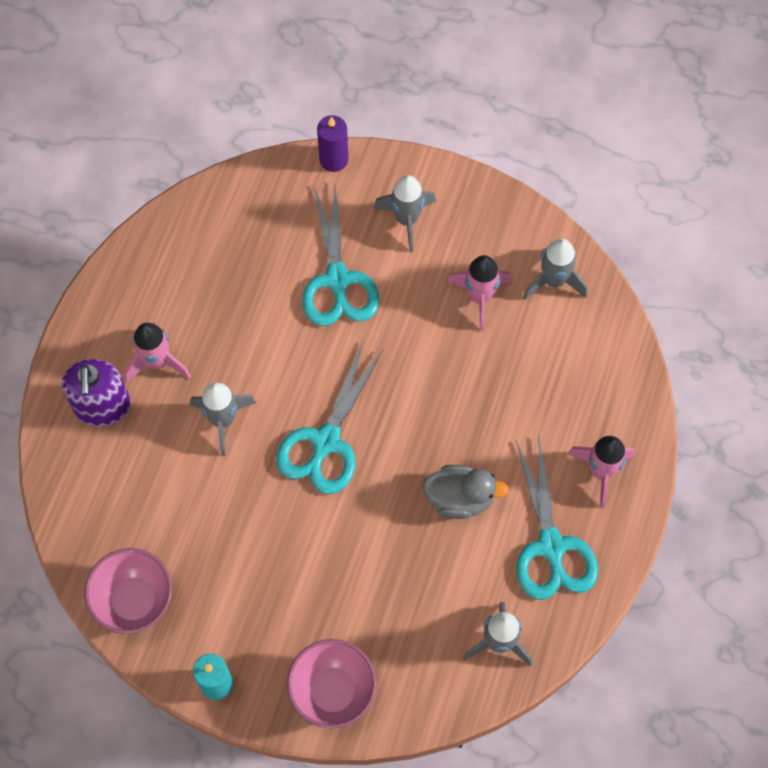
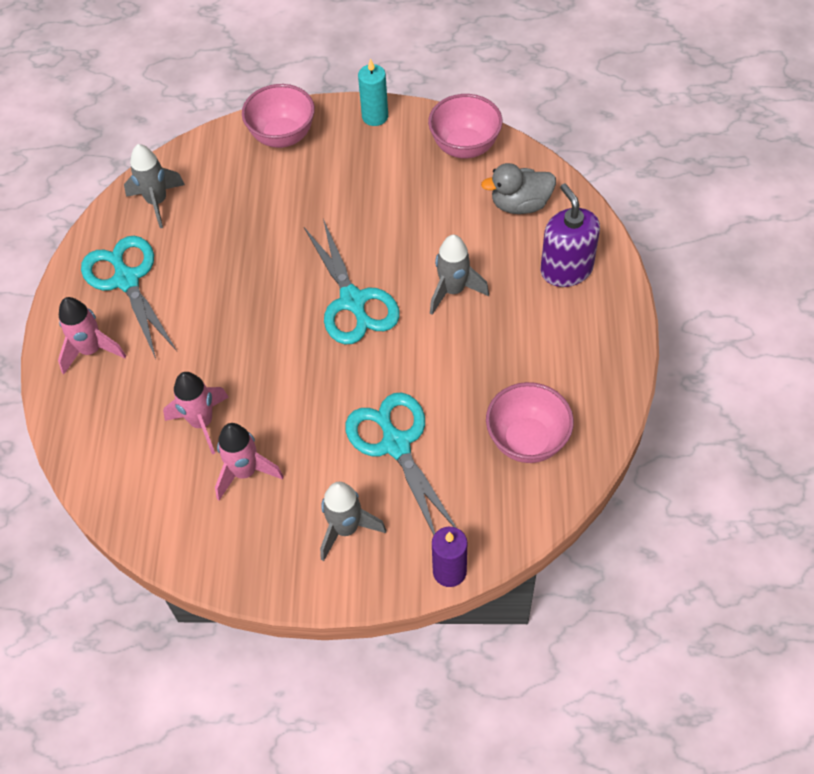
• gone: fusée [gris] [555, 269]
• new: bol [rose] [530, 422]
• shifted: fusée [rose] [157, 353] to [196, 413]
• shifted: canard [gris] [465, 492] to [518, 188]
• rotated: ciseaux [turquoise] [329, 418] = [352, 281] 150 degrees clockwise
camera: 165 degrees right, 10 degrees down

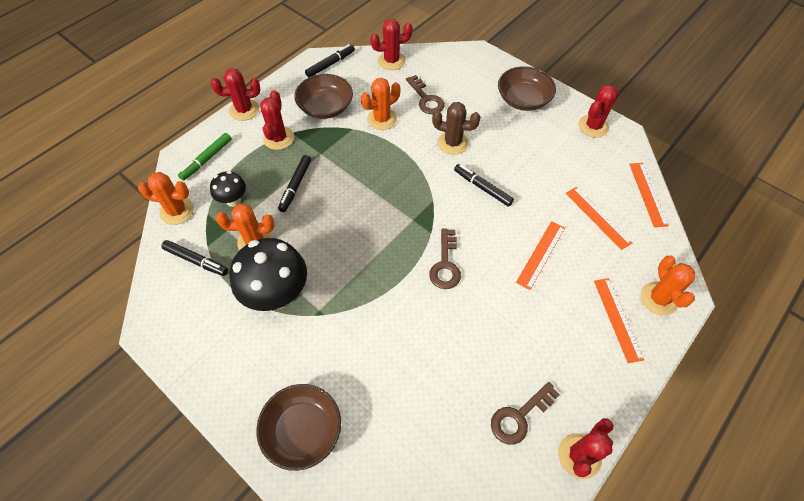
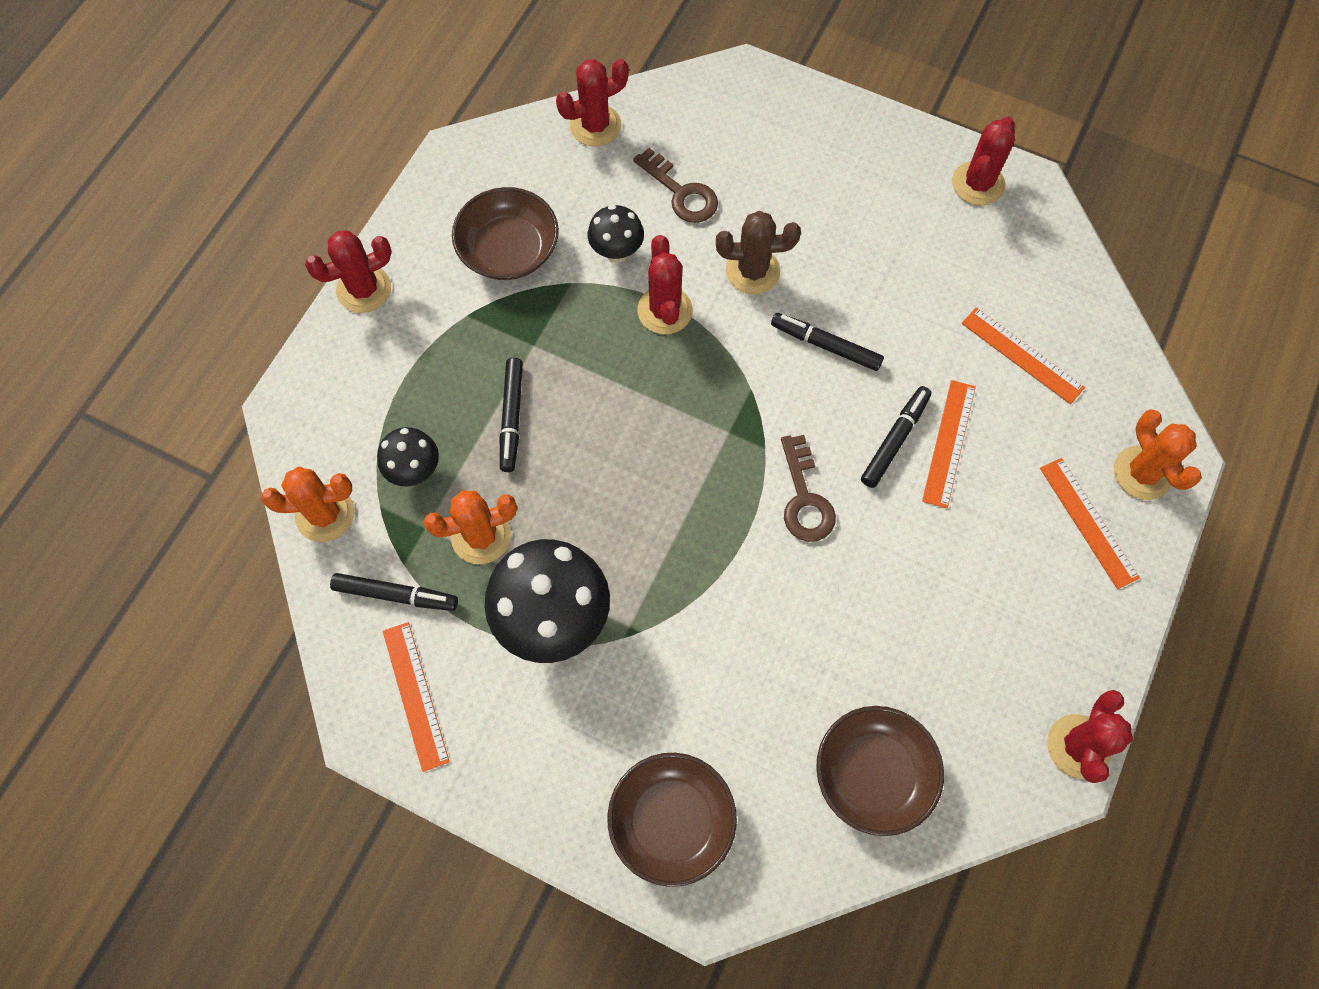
• gone: feutre [vert] [205, 157]
• gone: clé [marron] [525, 413]
• shifted: cactus [rouge] [277, 120] to [665, 284]
• shifted: feutre [noir] [330, 61] to [896, 437]
• shifted: bol [marron] [527, 88] to [880, 771]
• shifted: règle [orange] [649, 195] to [416, 697]
• swapped: cactus [orange] [380, 104] to champignon [noir] [616, 234]
camera: 15 degrees left, 10 degrees up

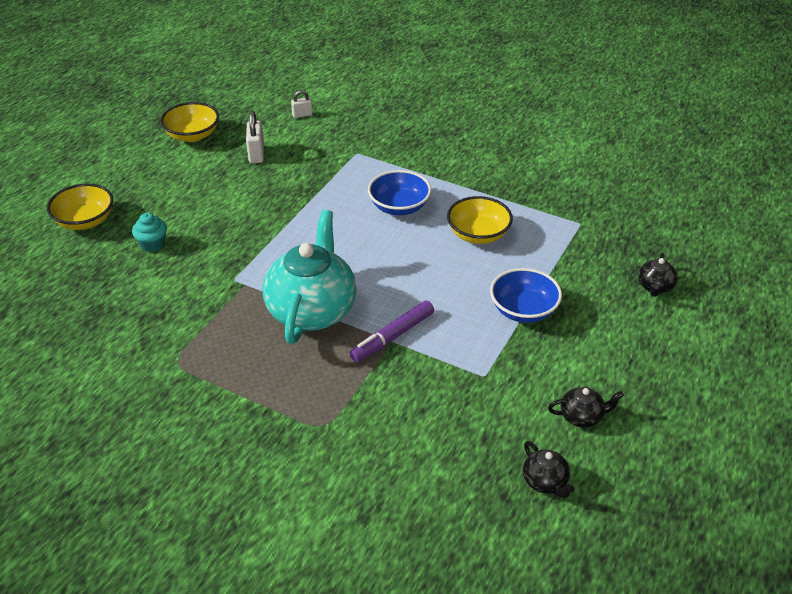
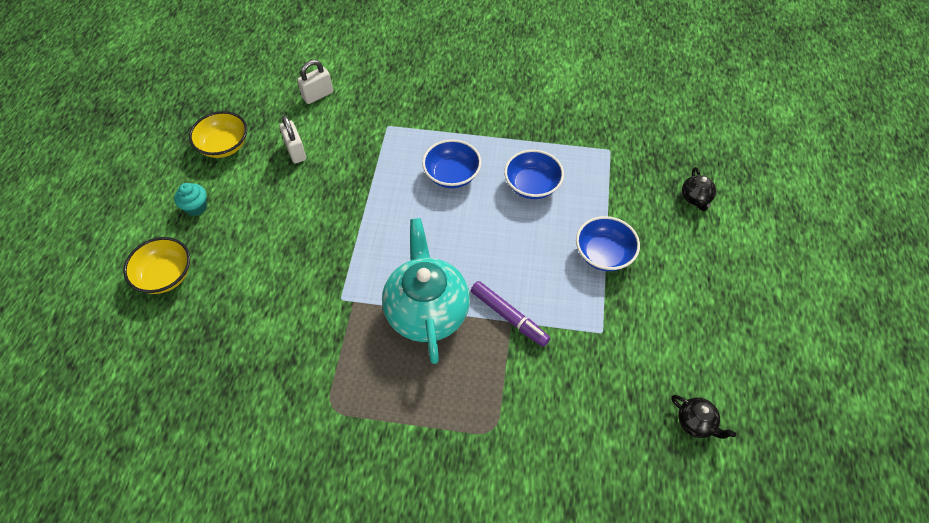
• gone: théière [noir] [586, 407]
• shifted: muffin [turquoise] [149, 232] to [190, 199]
• repainted: bol [jaune] [480, 220] to bol [bleu] [534, 174]
• rotated: feutre [violet] [392, 331] = [510, 314] 75 degrees counterclockwise
• scaled: cadenas [blanc] [301, 104] = [315, 82] x1.64
camera: 20 degrees left, 15 degrees up

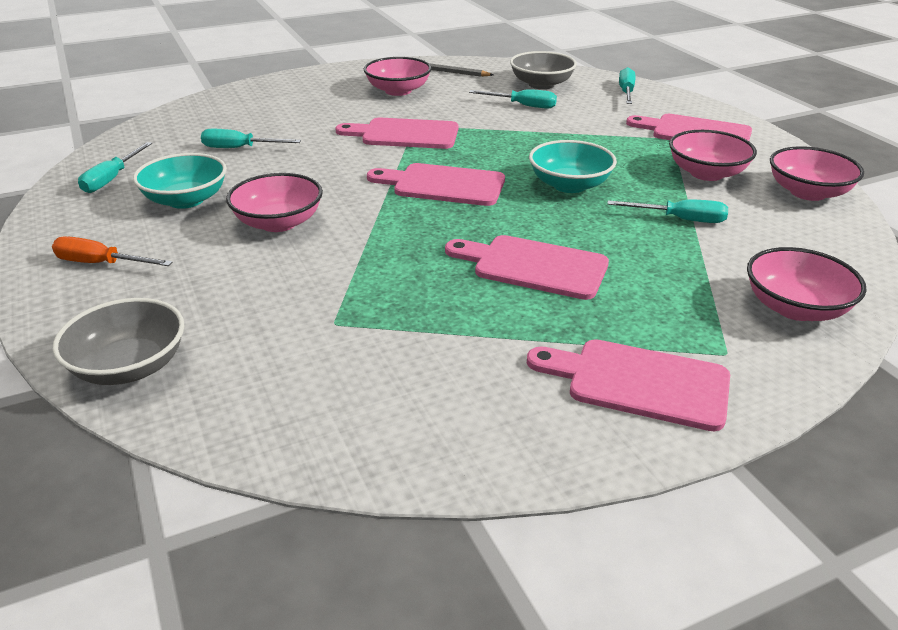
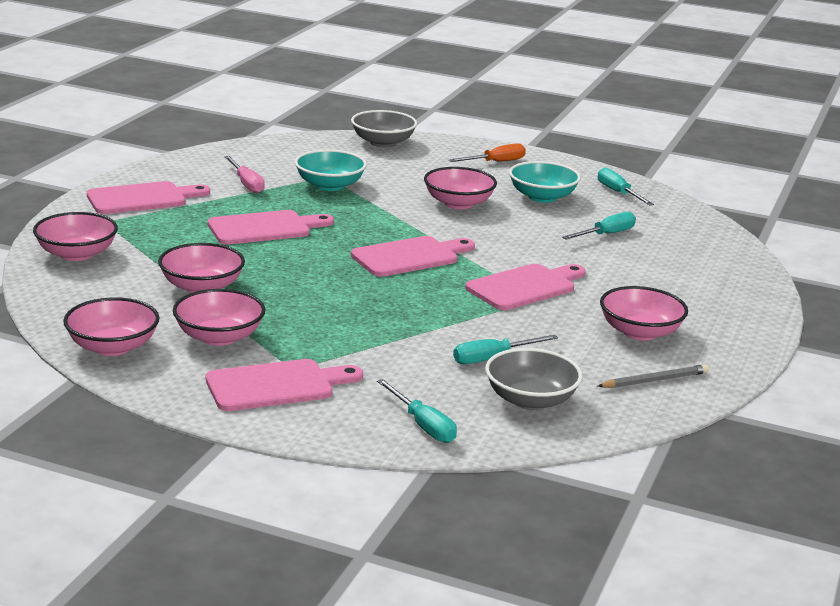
• new: tournevis [rose] [244, 174]
• shifted: bol [turquoise] [573, 166] to [331, 170]
• swapped: tournevis [turquoise] [667, 211] to bol [rose] [201, 268]
camera: 135 degrees right, 10 degrees down

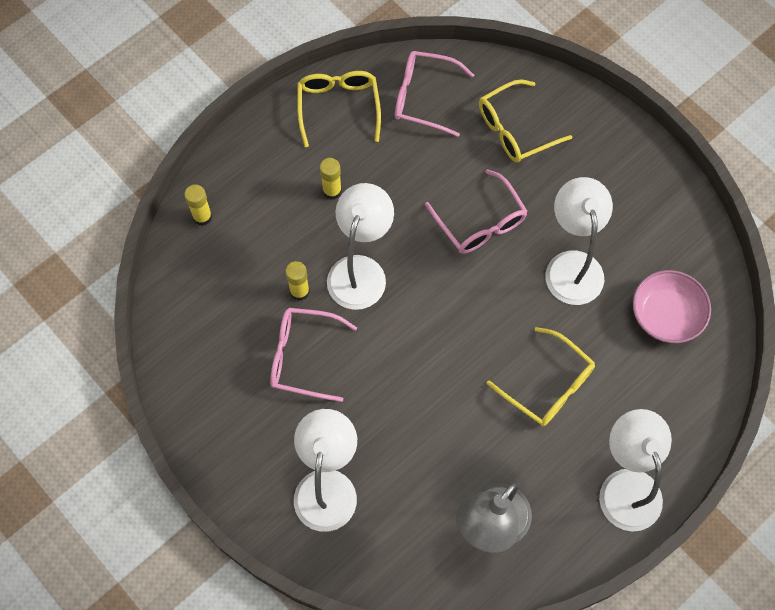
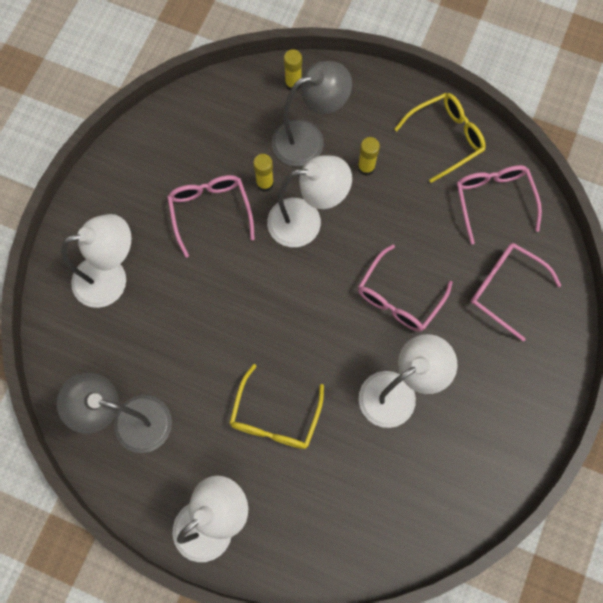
• gone: bol [rose] [672, 306]
• new: lampe [gris] [312, 113]
• repainted: lunettes [jaune] [525, 120] to lunettes [rose] [515, 292]
camera: 65 degrees right, 5 degrees up

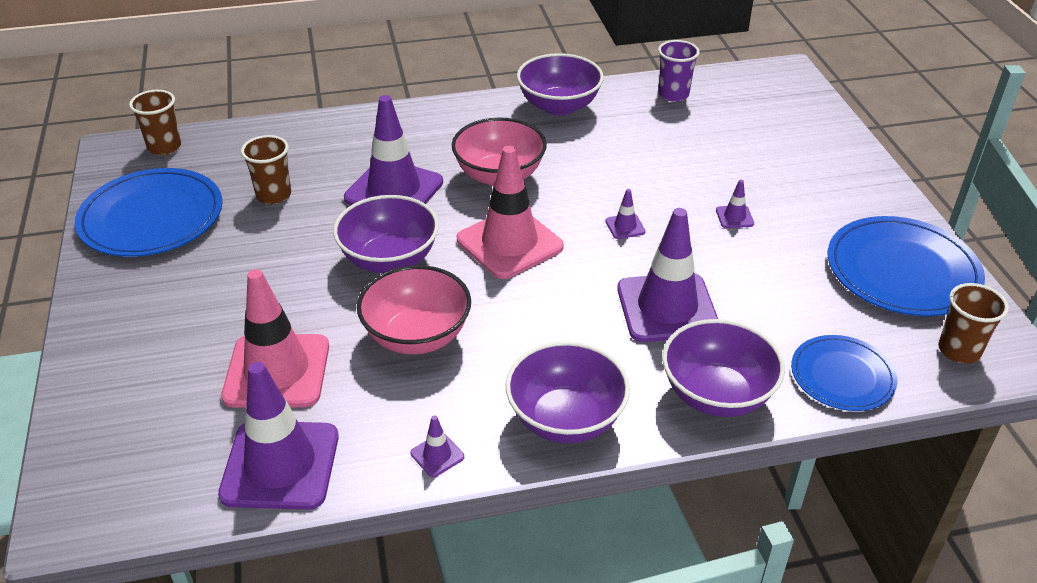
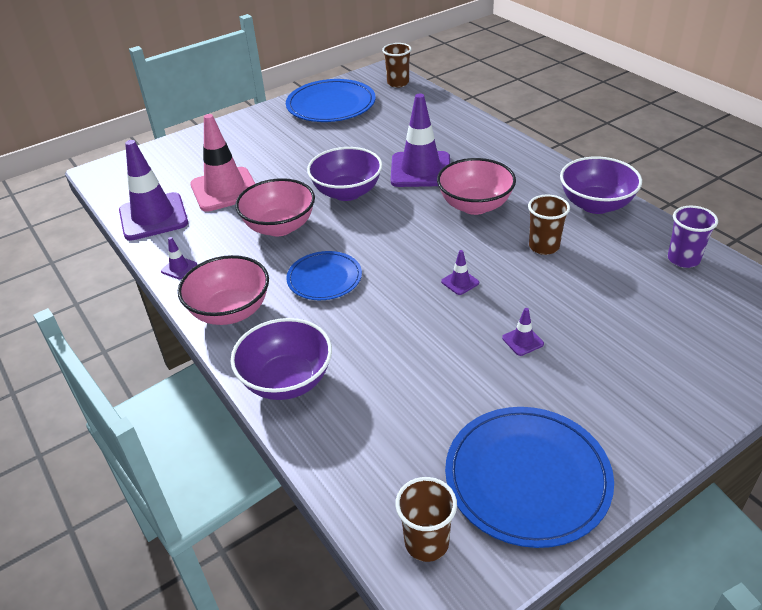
• gone: cône de chantier [rose] [510, 212]
• gone: cône de chantier [violet] [667, 275]
• shifted: gobelet [marron] [266, 169] to [549, 224]
• shifted: assiette [bleu] [844, 373] to [324, 275]
• repainted: bol [violet] [568, 392] to bol [rose] [223, 290]
camera: 70 degrees right, 0 degrees up

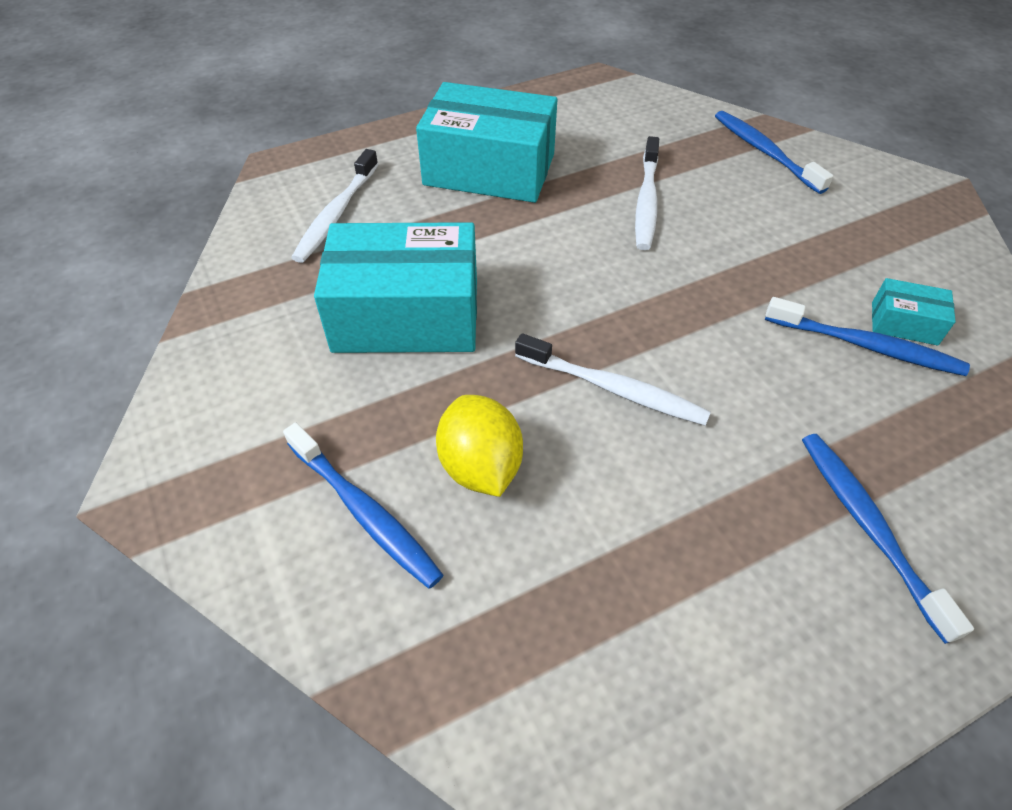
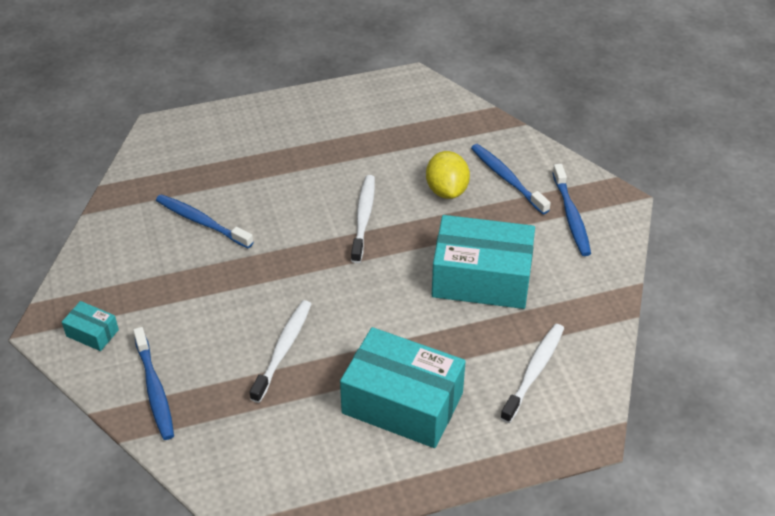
• shifted: brosse à dents [bleu] [888, 539] to [571, 210]
• shifted: boîte [turquoise] [914, 312] to [90, 326]
• rotated: brosse à dents [blanc] [613, 379] = [363, 219] 60 degrees clockwise
camera: 170 degrees left, 5 degrees down

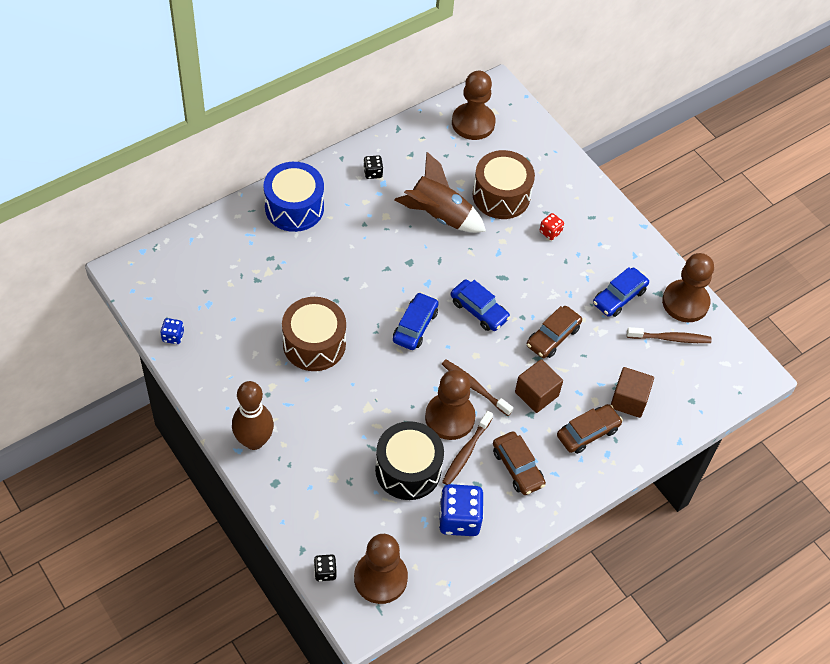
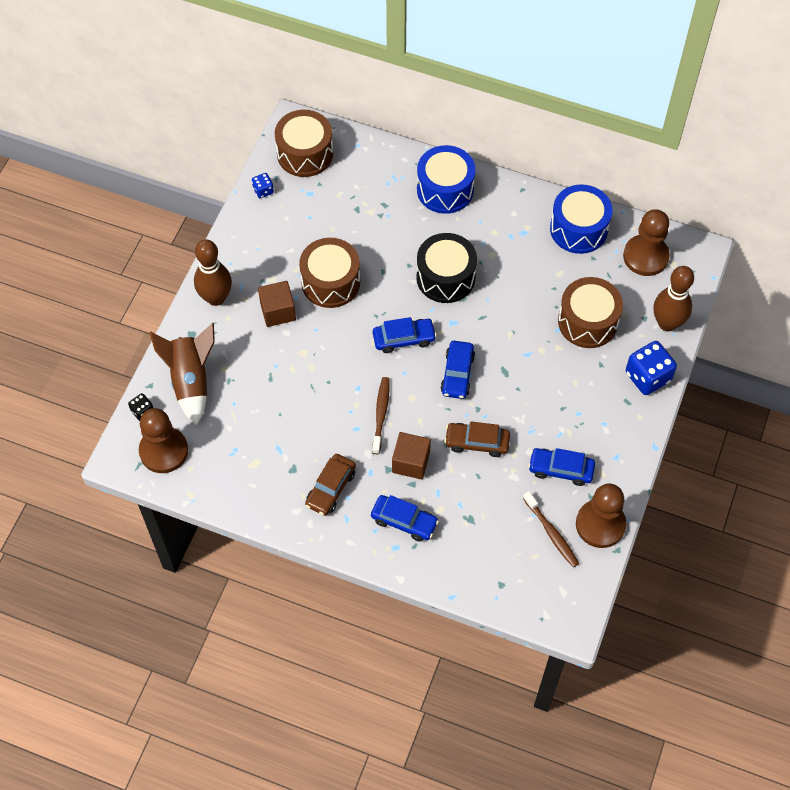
• gone: dé [noir] [373, 167]
• gone: pion [marron] [450, 405]
• gone: brosse à dents [marron] [467, 448]
• gone: dé [rouge] [552, 226]
• new: tambour [marron] [304, 143]
• new: tambour [bleu] [581, 219]
• new: quille [marron] [674, 298]
• shifted: tambour [noir] [409, 460] to [446, 268]
• shifted: fusée [marron] [440, 192] to [182, 374]
• shifted: dé [bleu] [461, 510] to [651, 368]
• shifted: cube [marron] [632, 392] to [277, 304]
• repainted: voiture [marron] [590, 429] to voiture [bleu] [405, 518]
camera: 60 degrees right, 5 degrees up

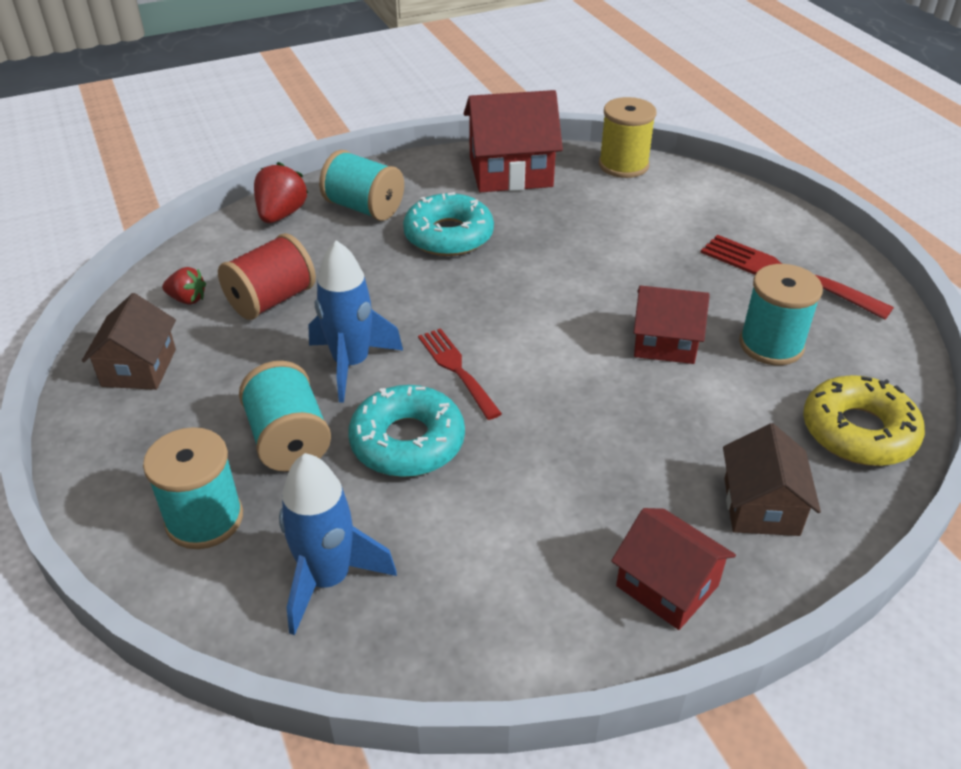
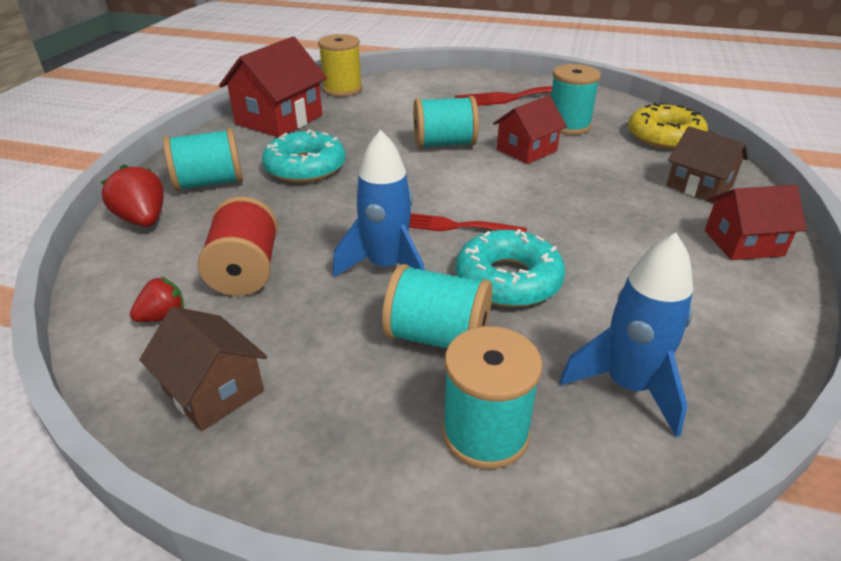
• new: bobine [turquoise] [446, 122]
camera: 50 degrees left, 5 degrees down

